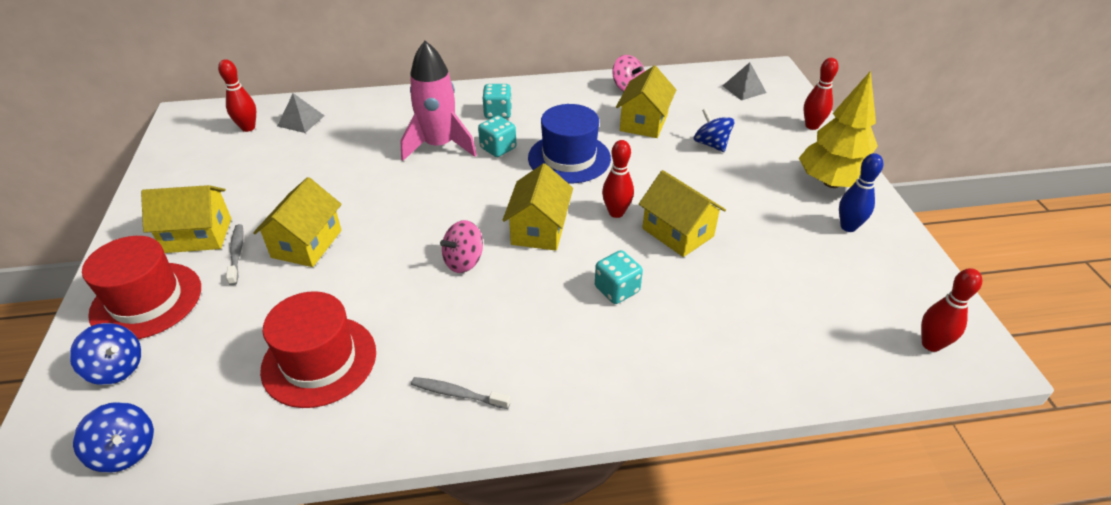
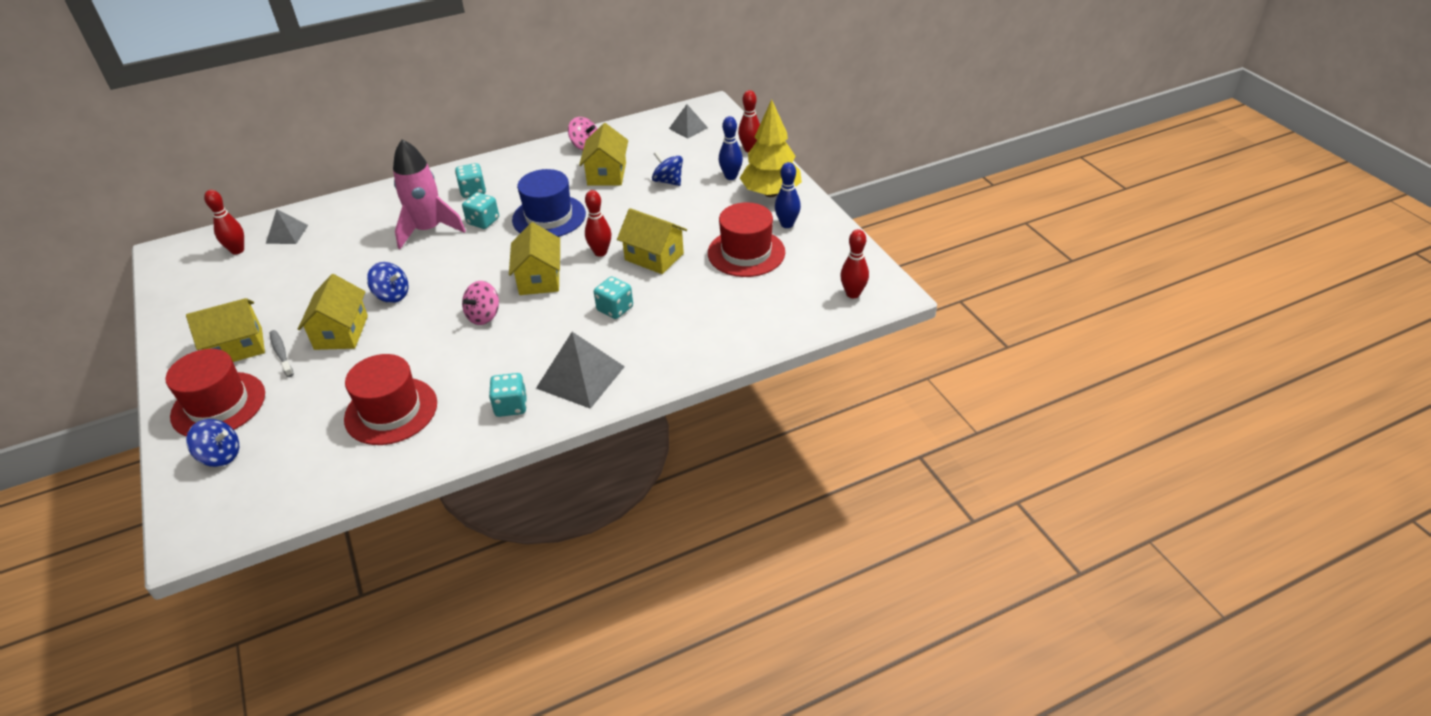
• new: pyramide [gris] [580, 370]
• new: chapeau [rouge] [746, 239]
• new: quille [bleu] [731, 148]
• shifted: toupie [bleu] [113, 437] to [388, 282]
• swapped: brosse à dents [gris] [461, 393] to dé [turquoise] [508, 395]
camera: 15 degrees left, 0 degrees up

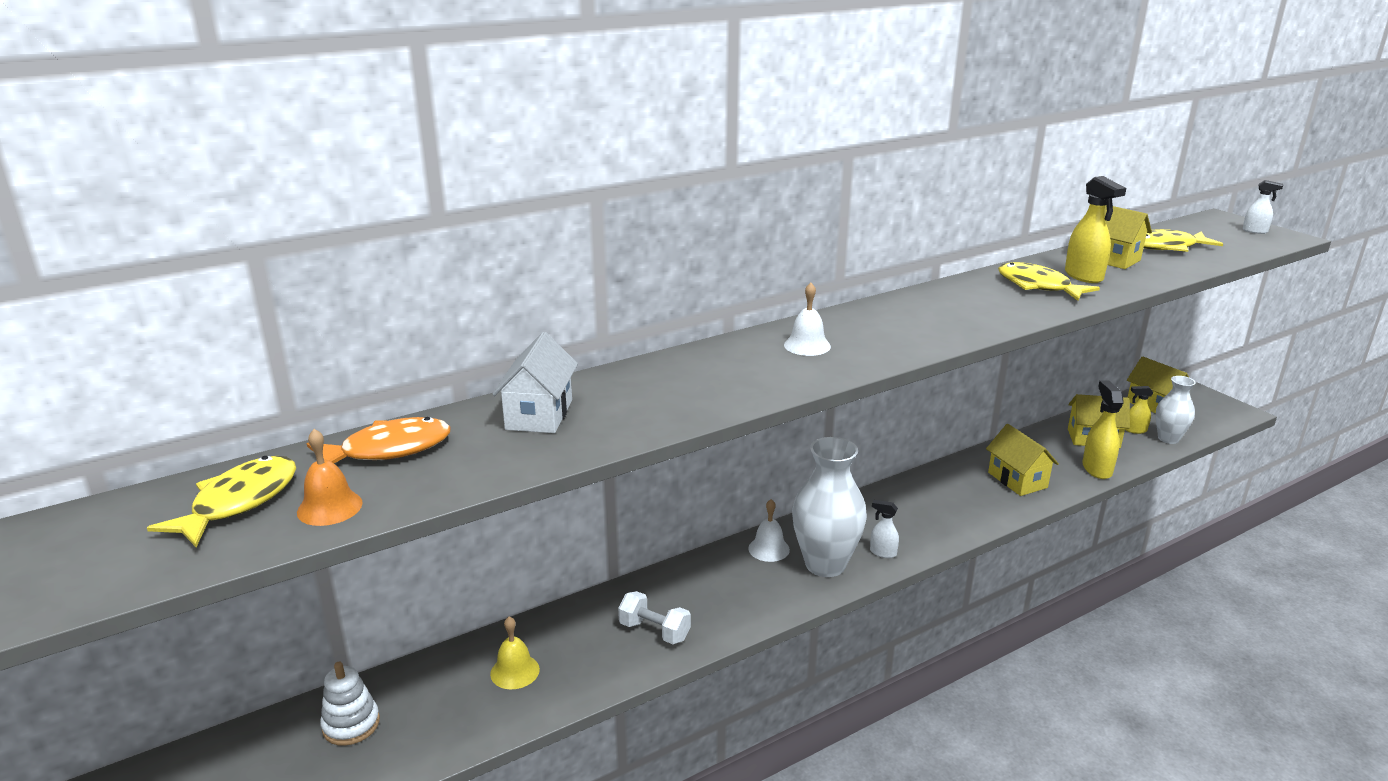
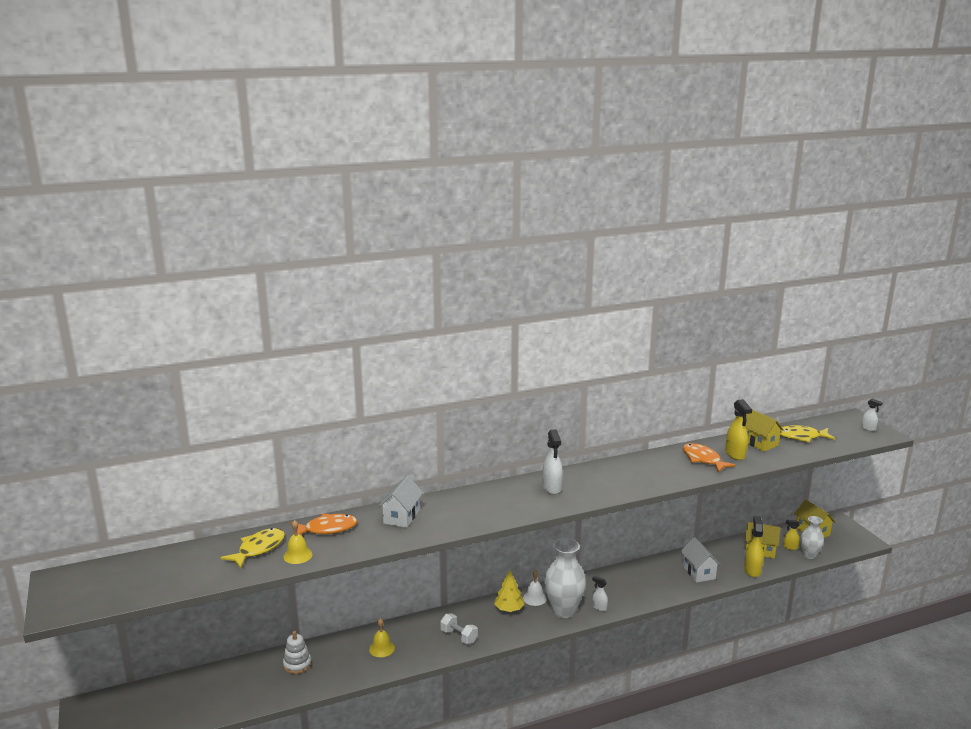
• new: arbre [jaune] [509, 591]
• swapped: cloche [blanc] [807, 319] to vaporisateur [blanc] [553, 461]
• repainted: cloche [orange] [330, 477] to cloche [jaune] [297, 542]
• repainted: maison [jaune] [1022, 460] to maison [blanc] [701, 560]
• repainted: poisson [jaune] [1049, 281] to poisson [orange] [709, 458]
camera: 10 degrees right, 5 degrees down

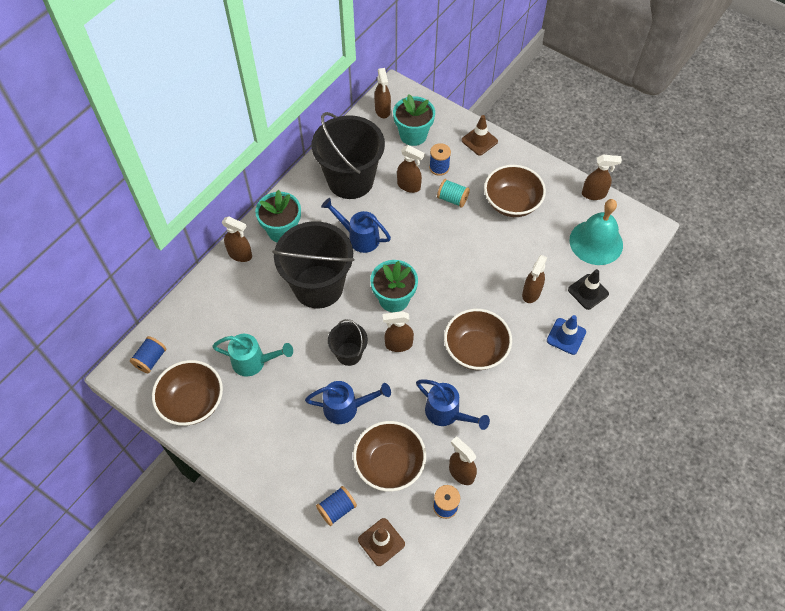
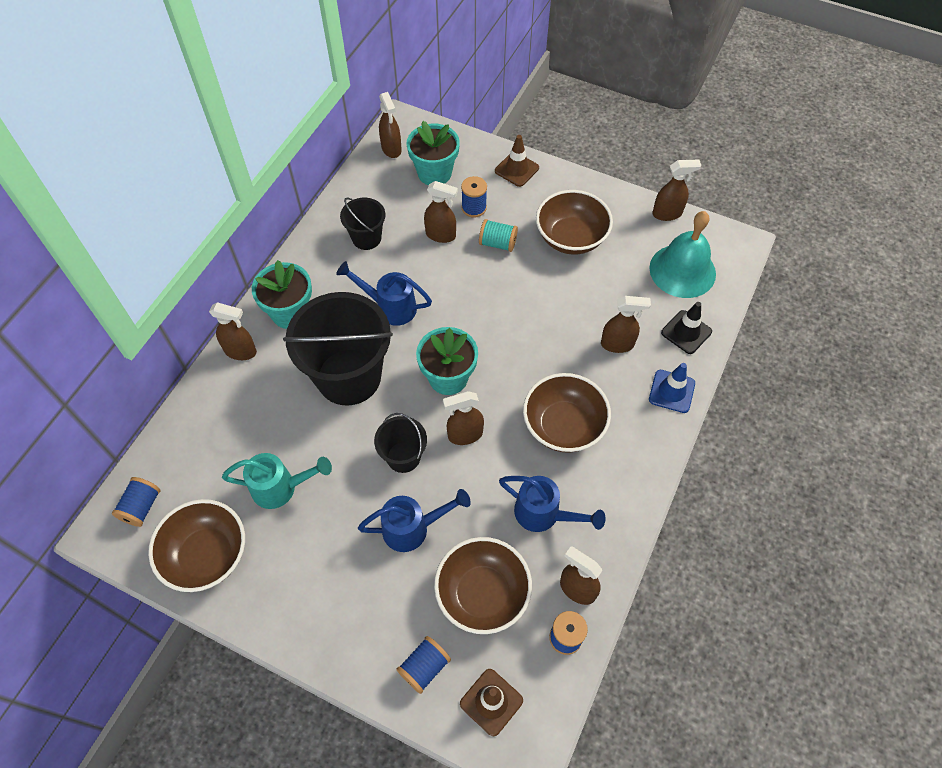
• rotated: vaporisateur [marron] [534, 279] = [626, 324] 105 degrees counterclockwise
• scaled: seau [noir] [348, 155] = [362, 223] x0.50
camera: 10 degrees left, 0 degrees up

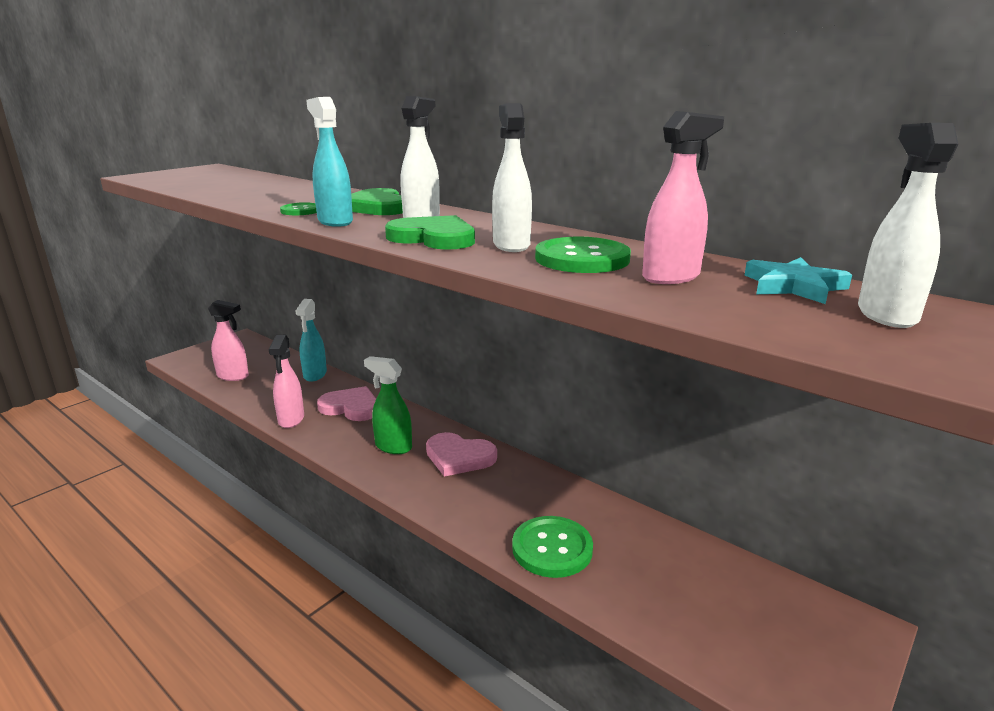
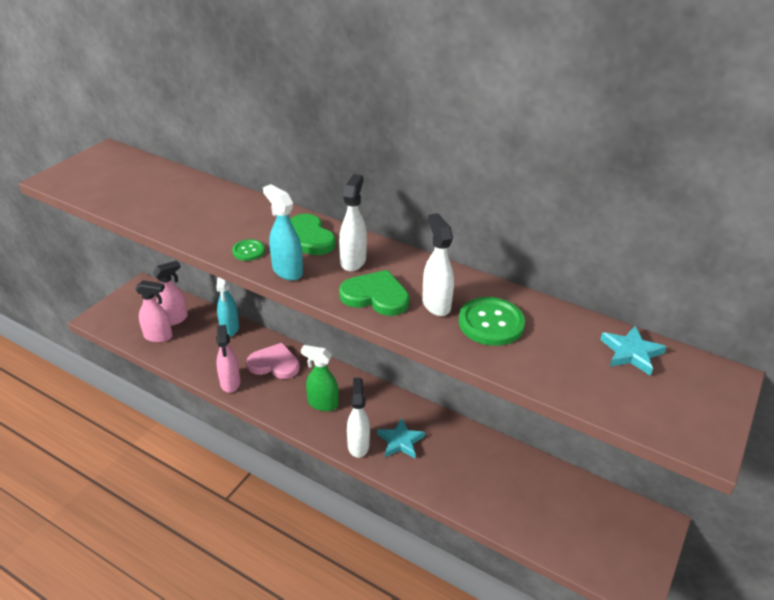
• gone: cœur [rose] [461, 454]
• gone: bouton [vert] [552, 547]
• new: étoile [turquoise] [401, 438]
• shifted: vaporisateur [rose] [683, 197] to [170, 293]
• shifted: vaporisateur [blanc] [908, 225] to [358, 418]
camera: 10 degrees left, 15 degrees up

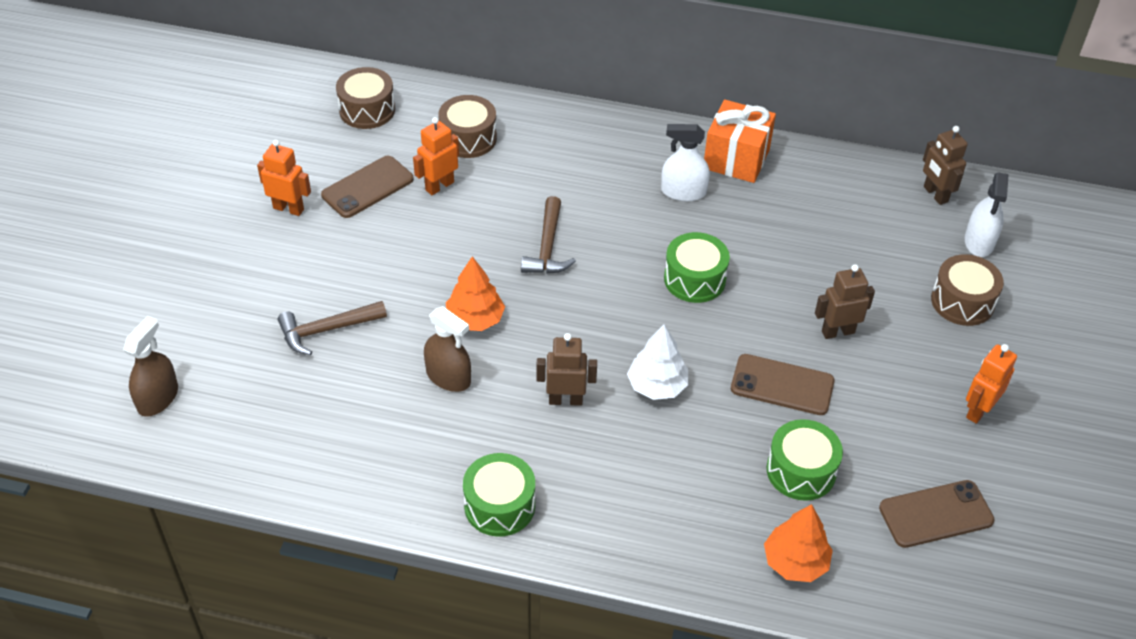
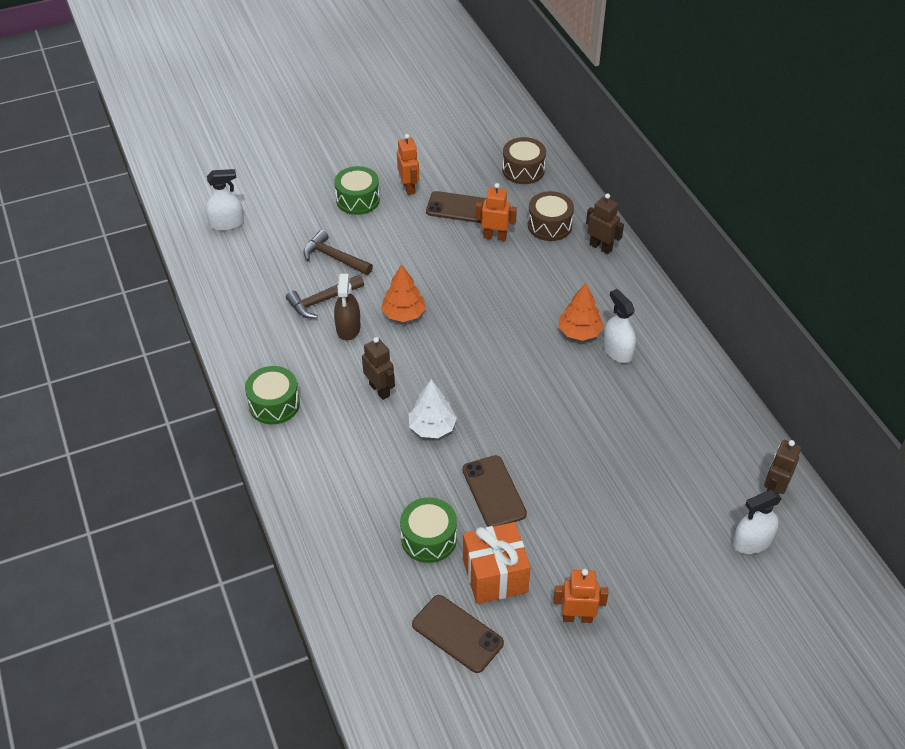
• gone: tambour [marron] [967, 290]
• shifted: marteau [marron] [548, 235] to [325, 297]
• shifted: tambour [vert] [697, 267] to [357, 190]
• shifted: cadeau [orange] [740, 141] to [497, 563]
• shifted: arbre [orange] [798, 543] to [581, 312]
• shifted: robot [marron] [845, 301] to [605, 223]
• repainted: vaporisateur [marron] [150, 366] to vaporisateur [blanc] [225, 200]
camera: 55 degrees right, 0 degrees up

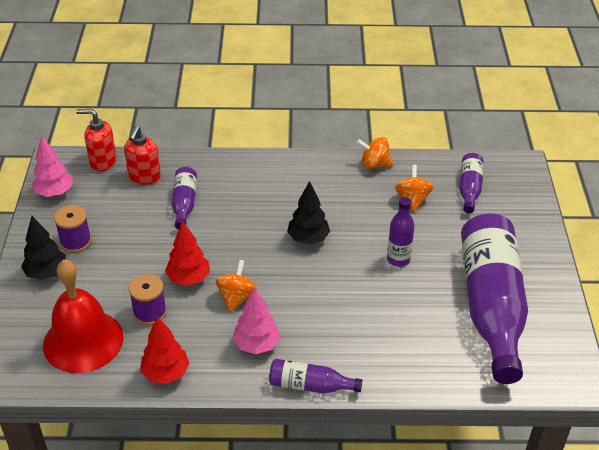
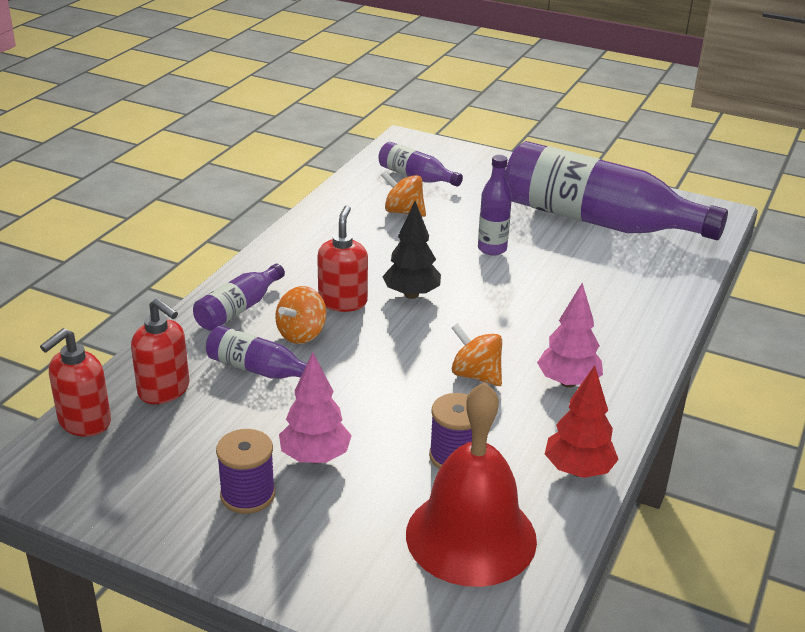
• gone: arbre [noir] [43, 248]
• gone: arbre [rouge] [187, 253]
• new: distributeur de savon [rouge] [342, 258]
• shifted: arbre [rose] [52, 166] to [315, 407]
• shifted: bouteille [violet] [315, 376] to [239, 297]
• shifted: toupie [orange] [374, 153] to [301, 315]
camera: 65 degrees left, 10 degrees down

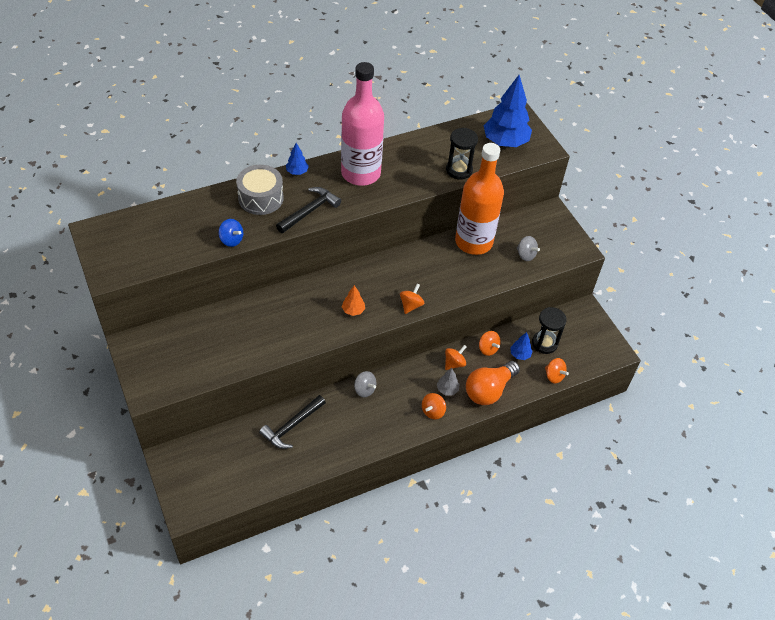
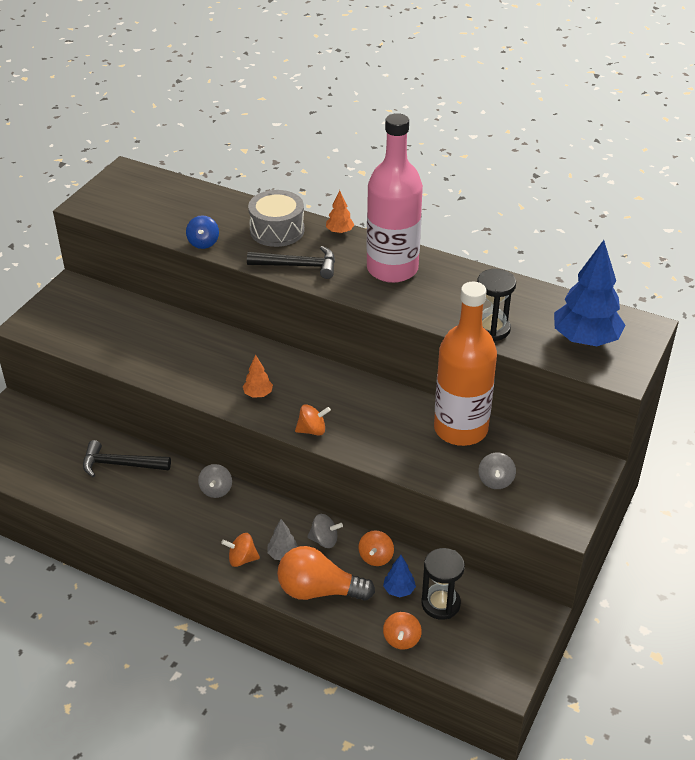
• repainted: arbre [bleu] [297, 159] to arbre [orange] [340, 212]
• repainted: toupie [orange] [456, 357] to toupie [gris] [325, 531]
camera: 55 degrees right, 10 degrees down

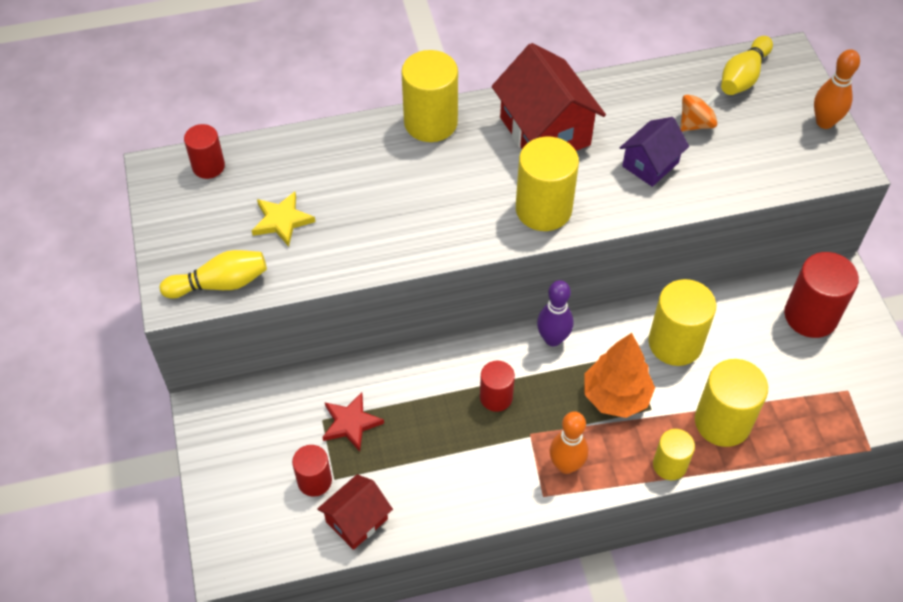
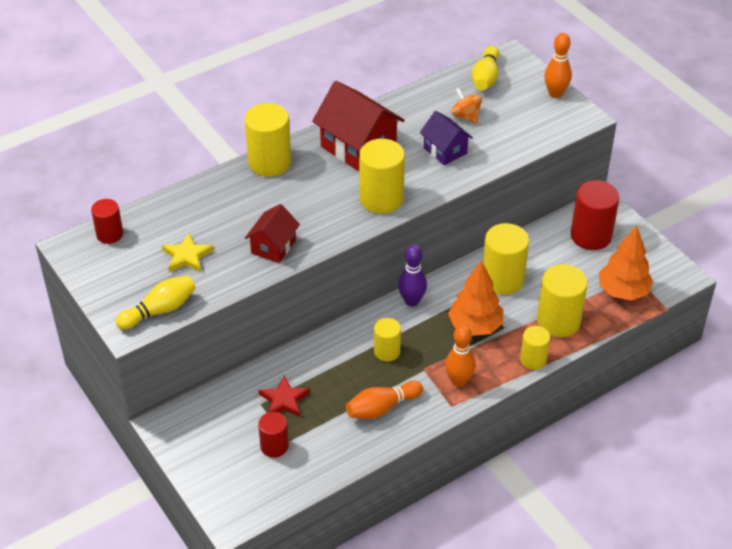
• new: quille [orange] [384, 400]
• new: arbre [orange] [626, 262]
• shifted: maison [rouge] [355, 512] to [272, 233]
• repainted: cylindre [rouge] [497, 386] to cylindre [jaune] [387, 340]
• rotated: maison [violet] [654, 152] = [446, 138] 60 degrees counterclockwise
• rotated: toupie [orange] [700, 111] = [466, 106] 75 degrees counterclockwise
camera: 20 degrees left, 10 degrees down

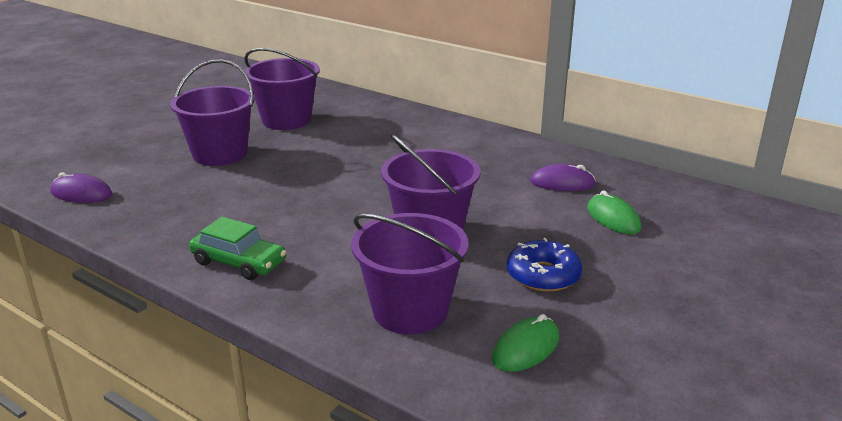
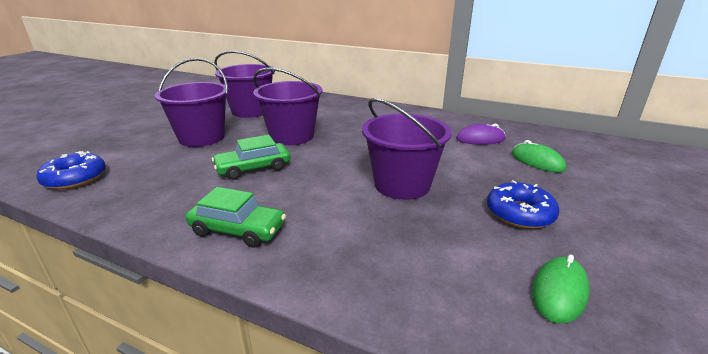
• new: voiture [vert] [251, 157]
• shifted: seau [violet] [409, 273] to [288, 106]
• swapped: souris [violet] [81, 187] to beignet [bleu] [71, 170]
camera: 10 degrees left, 0 degrees up

